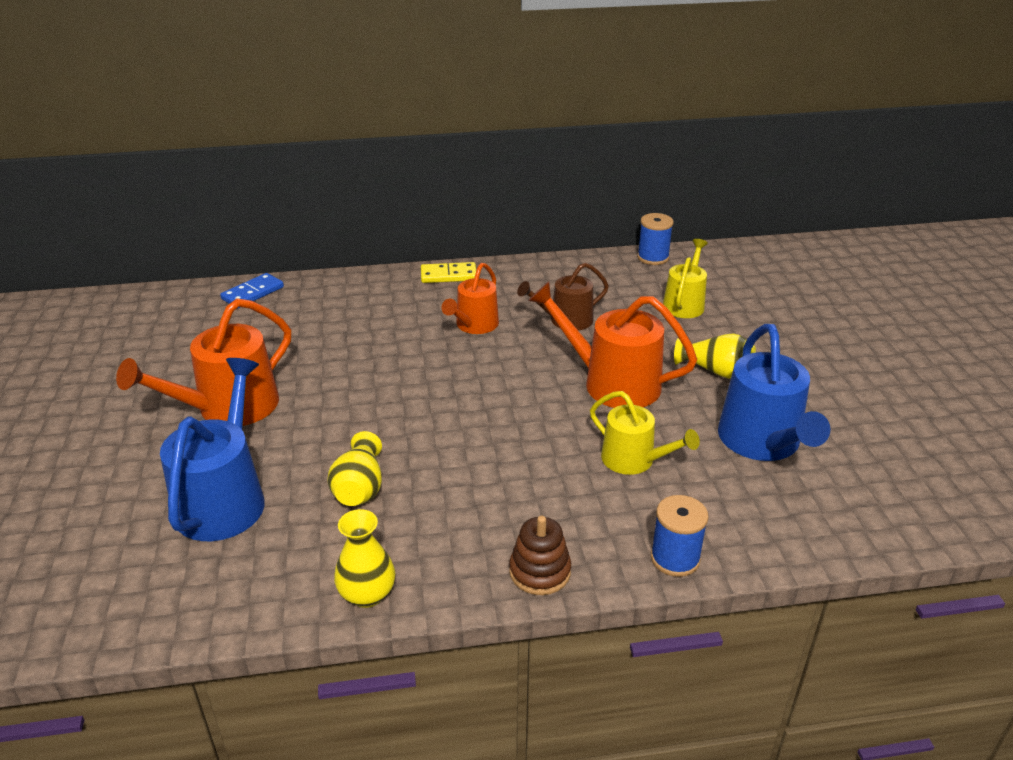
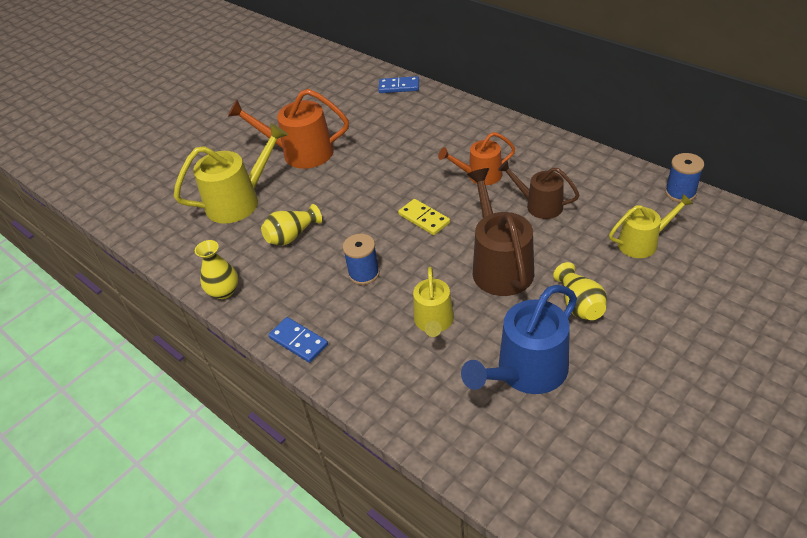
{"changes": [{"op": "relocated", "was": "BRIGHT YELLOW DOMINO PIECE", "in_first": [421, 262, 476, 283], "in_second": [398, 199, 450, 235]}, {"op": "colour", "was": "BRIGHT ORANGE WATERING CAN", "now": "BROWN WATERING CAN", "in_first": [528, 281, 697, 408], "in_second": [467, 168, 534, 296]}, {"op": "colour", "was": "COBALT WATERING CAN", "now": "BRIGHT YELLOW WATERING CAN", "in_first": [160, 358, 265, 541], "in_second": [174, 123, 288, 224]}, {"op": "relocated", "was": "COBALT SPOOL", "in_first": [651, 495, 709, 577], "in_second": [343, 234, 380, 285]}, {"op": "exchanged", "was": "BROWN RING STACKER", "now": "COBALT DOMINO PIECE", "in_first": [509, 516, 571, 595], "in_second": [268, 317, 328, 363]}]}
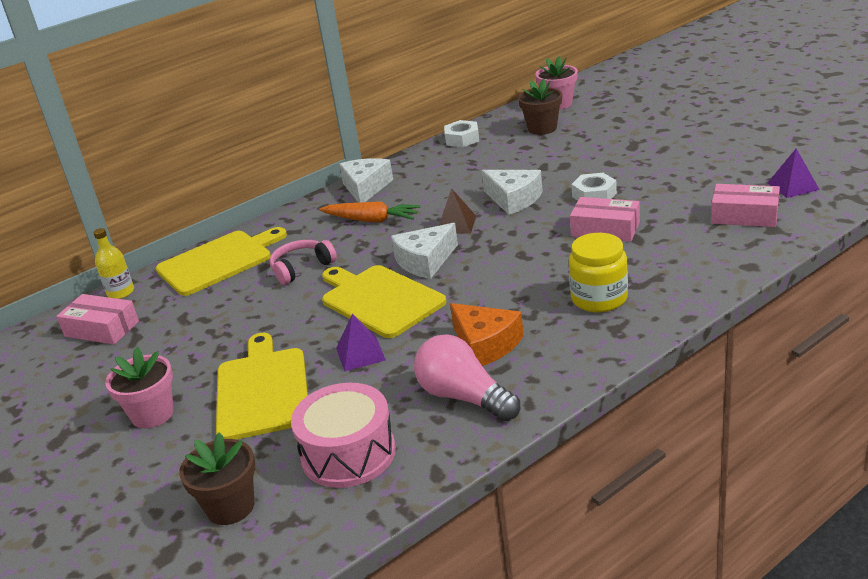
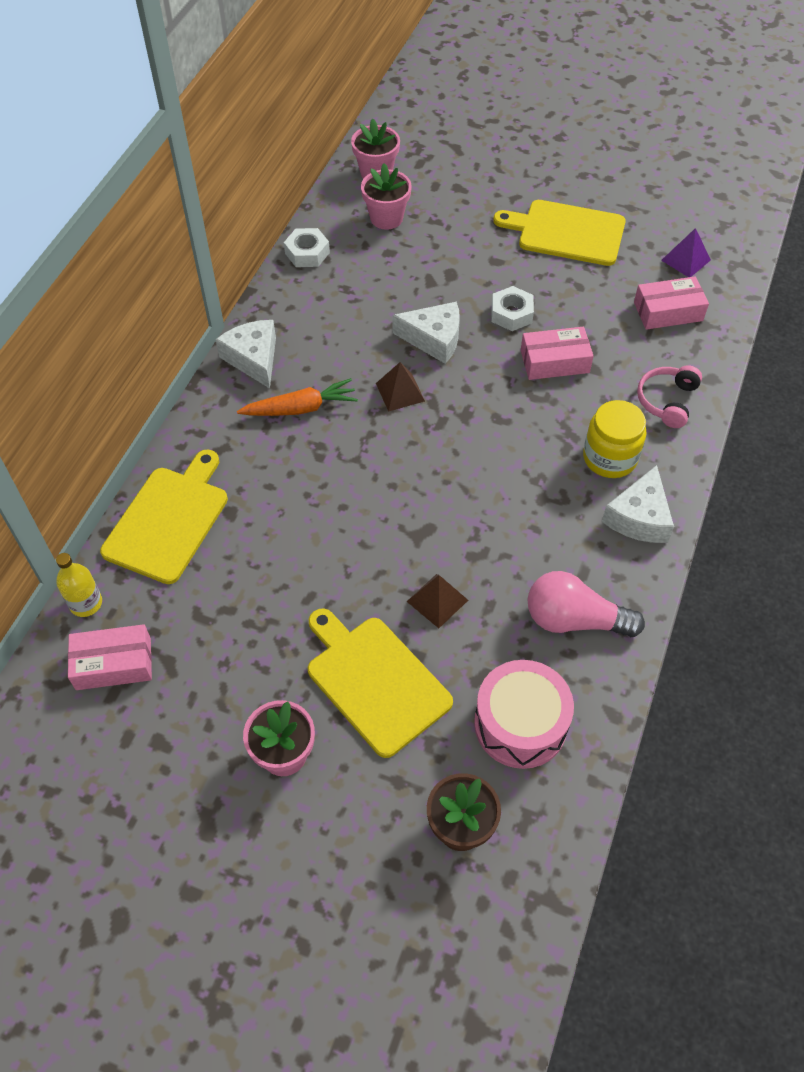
{"changes": [{"op": "colour", "was": "BROWN FLOWER POT", "now": "ROSY FLOWER POT", "in_first": [518, 79, 562, 135], "in_second": [361, 163, 412, 230]}, {"op": "relocated", "was": "SNOW-WHITE CHEESE", "in_first": [391, 223, 458, 279], "in_second": [602, 465, 674, 543]}, {"op": "relocated", "was": "ROSY OVER-EAR HEADPHONES", "in_first": [269, 240, 337, 285], "in_second": [637, 365, 702, 428]}, {"op": "relocated", "was": "BRIGHT YELLOW CHOPPING BOARD", "in_first": [322, 265, 446, 338], "in_second": [493, 200, 626, 266]}, {"op": "missing", "was": "BRIGHT ORANGE CHEESE", "in_first": [450, 303, 524, 366]}, {"op": "colour", "was": "VIOLET SOLID PYRAMID", "now": "BROWN SOLID PYRAMID", "in_first": [336, 314, 386, 372], "in_second": [406, 574, 468, 628]}]}
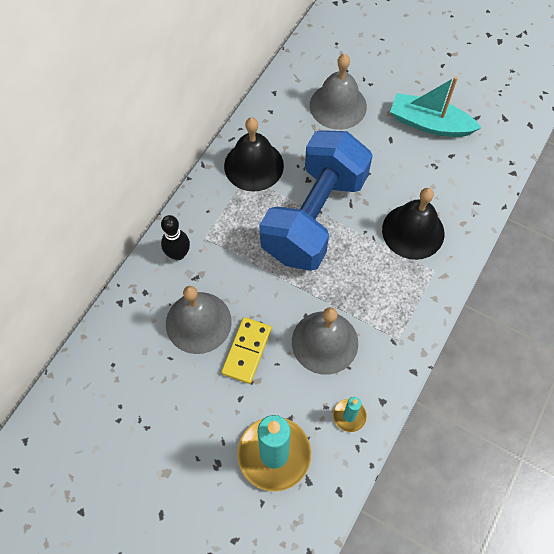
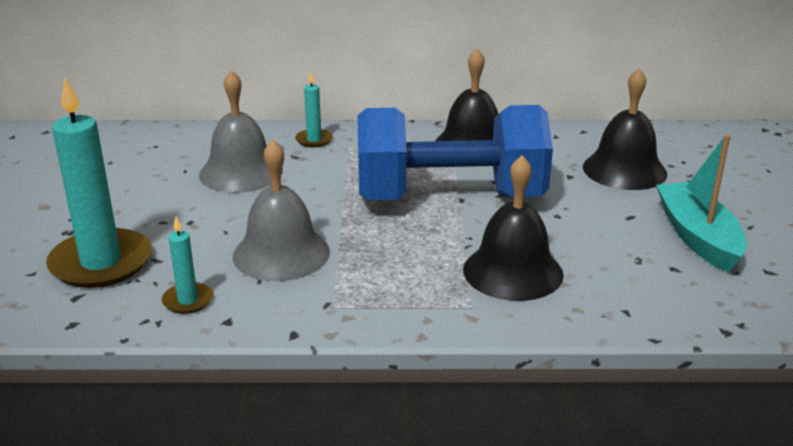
{"changes": [{"op": "colour", "was": "GRAY SCHOOL BELL", "now": "JET-BLACK SCHOOL BELL", "in_first": [310, 54, 367, 130], "in_second": [583, 68, 667, 190]}, {"op": "exchanged", "was": "JET-BLACK TENPIN", "now": "TEAL PILLAR CANDLE", "in_first": [161, 215, 190, 260], "in_second": [295, 72, 333, 147]}, {"op": "missing", "was": "BRIGHT YELLOW DOMINO PIECE", "in_first": [221, 317, 272, 384]}]}
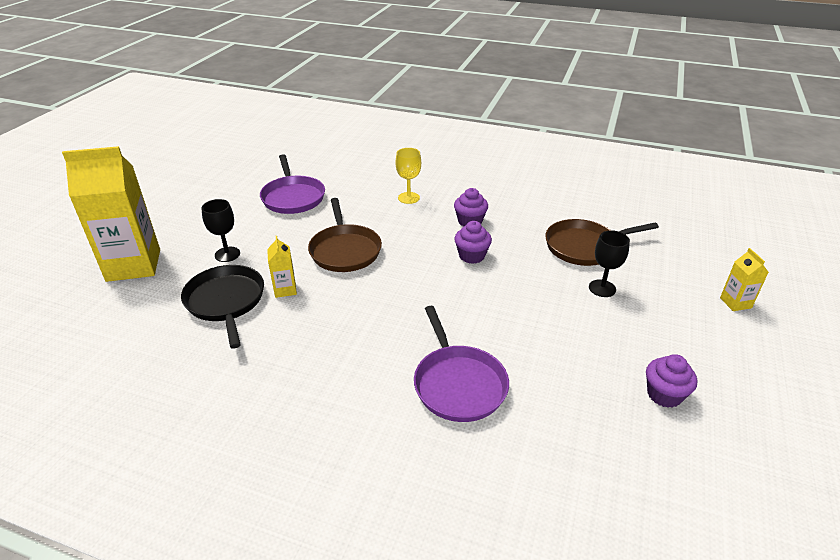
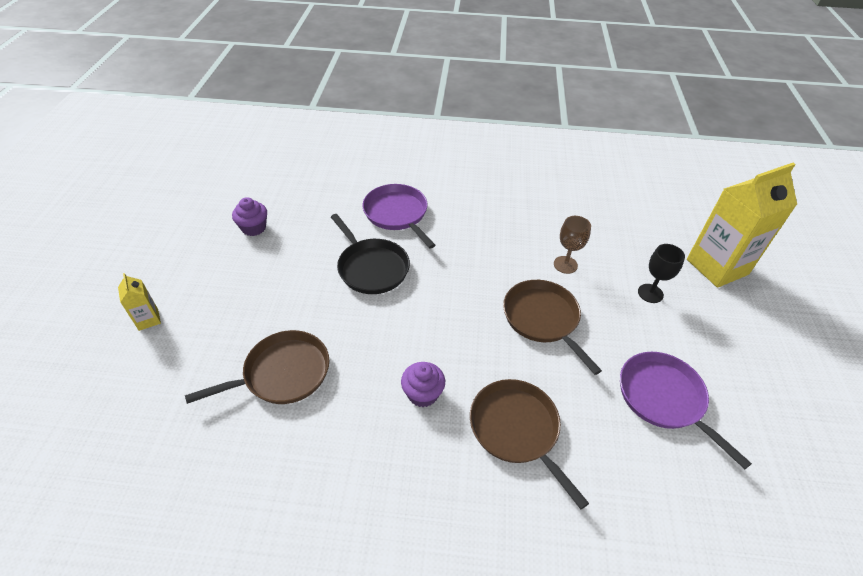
{"changes": [{"op": "exchanged", "was": "BRIGHT YELLOW CHALICE", "now": "BROWN SKILLET", "in_first": [395, 148, 421, 204], "in_second": [470, 379, 589, 509]}, {"op": "missing", "was": "VIOLET CUPCAKE", "in_first": [454, 221, 492, 264]}, {"op": "missing", "was": "JET-BLACK CHALICE", "in_first": [589, 230, 630, 297]}, {"op": "exchanged", "was": "BRIGHT YELLOW JUICE CARTON", "now": "BROWN CHALICE", "in_first": [267, 236, 297, 298], "in_second": [554, 216, 591, 274]}, {"op": "relocated", "was": "JET-BLACK SKILLET", "in_first": [181, 265, 264, 349], "in_second": [331, 214, 410, 294]}]}
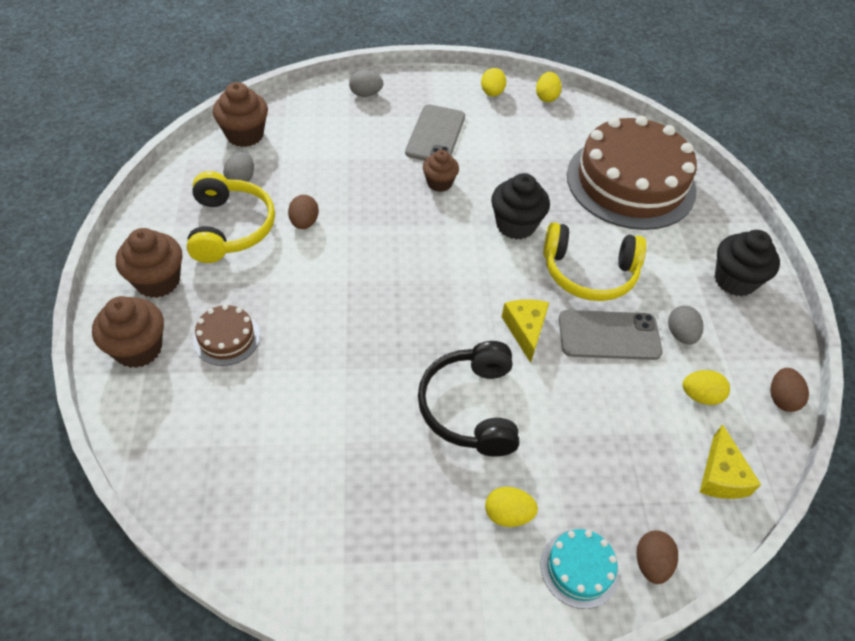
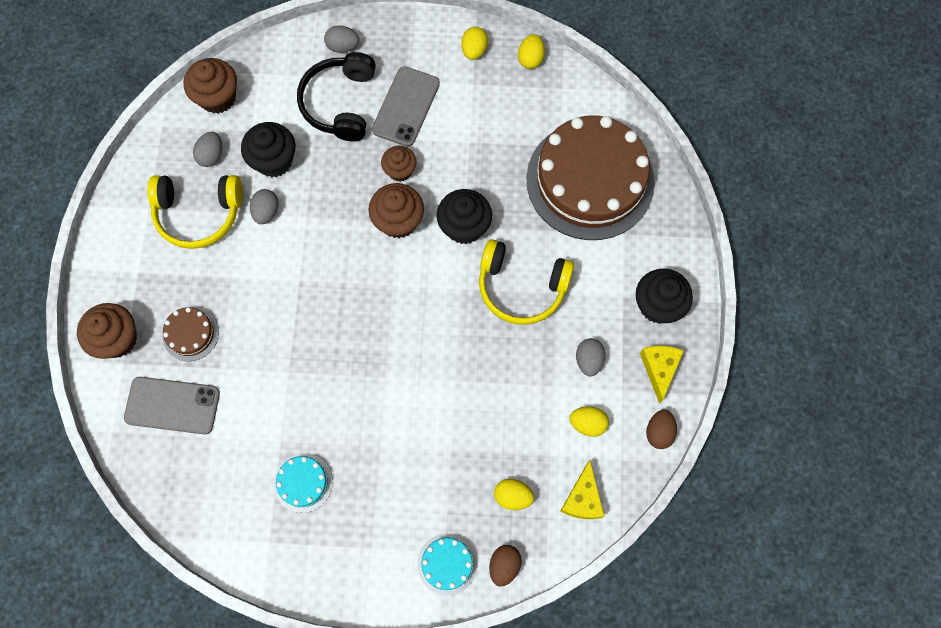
{"changes": [{"op": "spun", "was": "BRIGHT YELLOW OVER-EAR HEADPHONES", "in_first": [187, 171, 275, 263], "in_second": [147, 175, 243, 249], "clockwise": 90}, {"op": "colour", "was": "BROWN EGG SHAPE", "now": "GRAY EGG SHAPE", "in_first": [288, 195, 319, 229], "in_second": [250, 189, 279, 224]}, {"op": "relocated", "was": "BROWN CUPCAKE", "in_first": [116, 228, 182, 298], "in_second": [368, 183, 424, 238]}, {"op": "relocated", "was": "BRIGHT YELLOW CHEESE", "in_first": [502, 299, 549, 363], "in_second": [640, 346, 684, 404]}, {"op": "relocated", "was": "GRAY PHONE", "in_first": [559, 310, 663, 360], "in_second": [124, 377, 220, 434]}, {"op": "relocated", "was": "JET-BLACK OVER-EAR HEADPHONES", "in_first": [418, 341, 519, 457], "in_second": [297, 52, 376, 141]}, {"op": "relocated", "was": "BRIGHT YELLOW EGG SHAPE", "in_first": [485, 487, 538, 527], "in_second": [494, 479, 534, 510]}, {"op": "appeared", "now": "JET-BLACK CUPCAKE", "in_second": [241, 122, 295, 177]}, {"op": "appeared", "now": "TEAL GATEAU", "in_second": [274, 454, 333, 513]}]}
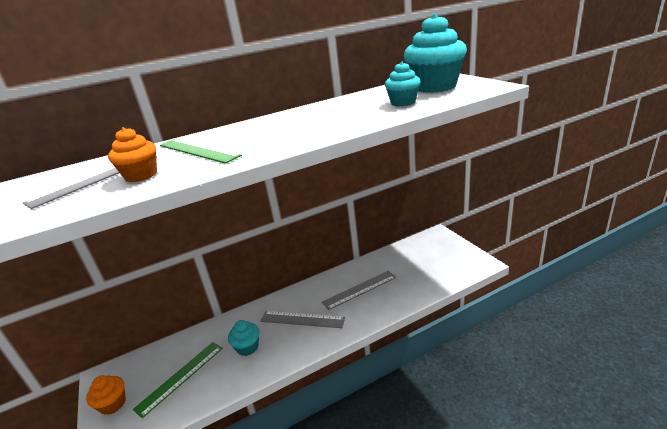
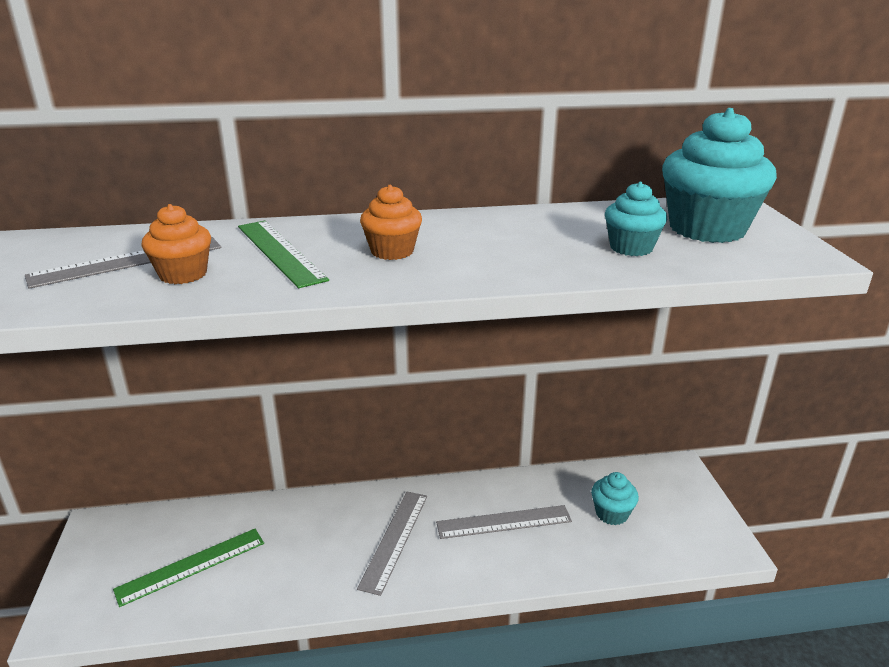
{"changes": [{"op": "spun", "was": "GRAY STRAIGHTEDGE", "in_first": [260, 311, 345, 328], "in_second": [357, 492, 427, 596], "clockwise": 75}, {"op": "relocated", "was": "TEAL CUPCAKE", "in_first": [228, 320, 260, 356], "in_second": [591, 472, 639, 525]}, {"op": "relocated", "was": "BRIGHT ORANGE CUPCAKE", "in_first": [86, 375, 126, 415], "in_second": [360, 185, 422, 260]}]}
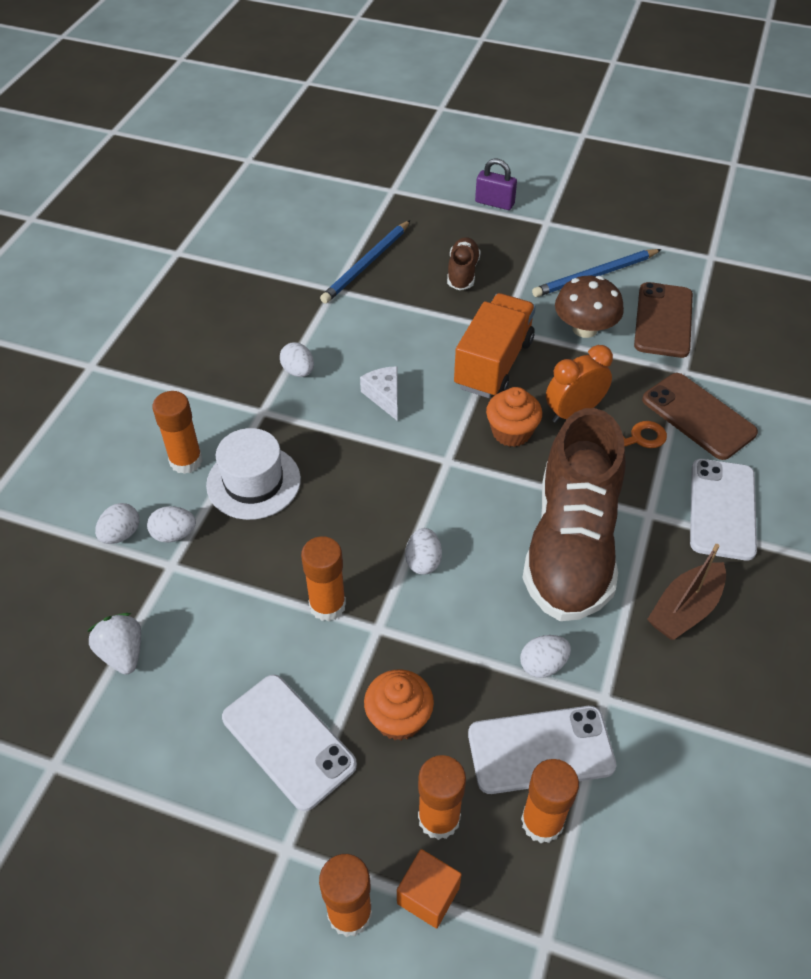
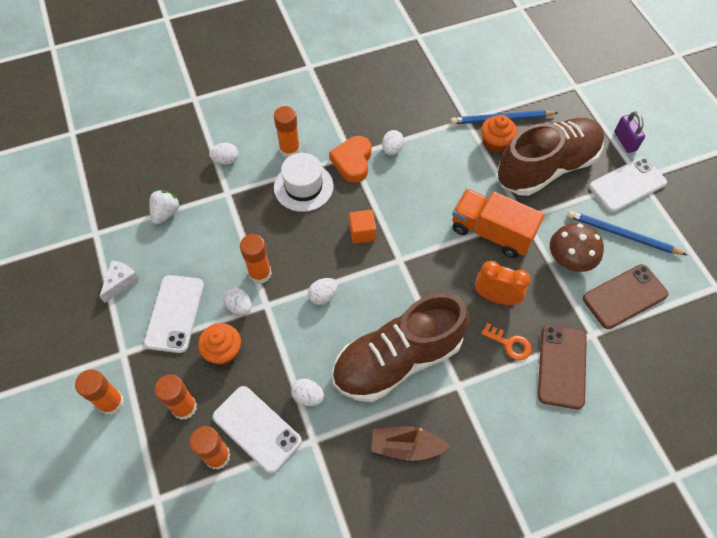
{"changes": [{"op": "size", "was": "BROWN SNEAKER", "in_first": [447, 237, 481, 290], "in_second": [497, 118, 604, 196], "ratio": 2.28}, {"op": "spun", "was": "BRIGHT ORANGE TOY TRUCK", "in_first": [454, 293, 536, 398], "in_second": [452, 189, 545, 258], "clockwise": -135}, {"op": "relocated", "was": "SNOW-WHITE CHEESE", "in_first": [360, 366, 398, 421], "in_second": [99, 260, 140, 303]}, {"op": "relocated", "was": "BRIGHT ORANGE CUPCAKE", "in_first": [486, 387, 542, 447], "in_second": [481, 115, 517, 153]}, {"op": "relocated", "was": "SNOW-WHITE PHONE", "in_first": [690, 459, 757, 560], "in_second": [589, 157, 667, 212]}, {"op": "relocated", "was": "SNOW-WHITE EGG SHAPE", "in_first": [147, 506, 196, 542], "in_second": [224, 288, 252, 315]}, {"op": "relocated", "was": "BRIGHT ORANGE CUBE", "in_first": [397, 849, 462, 928], "in_second": [349, 209, 376, 244]}, {"op": "appeared", "now": "BRIGHT ORANGE HEART", "in_second": [329, 136, 371, 183]}]}
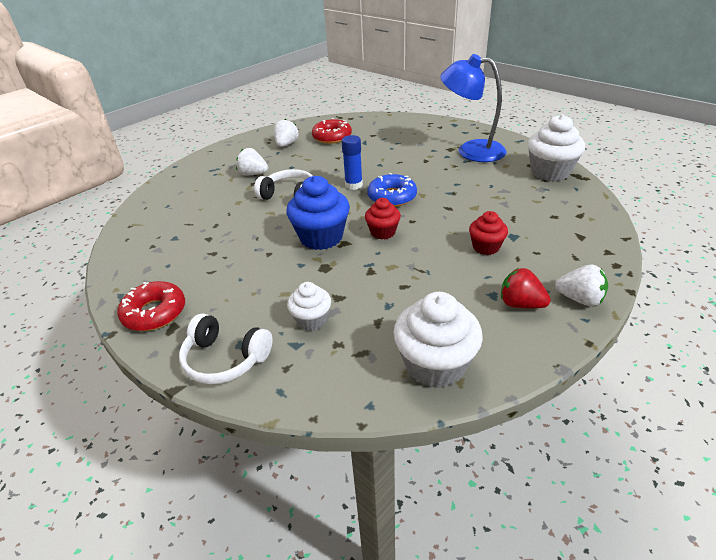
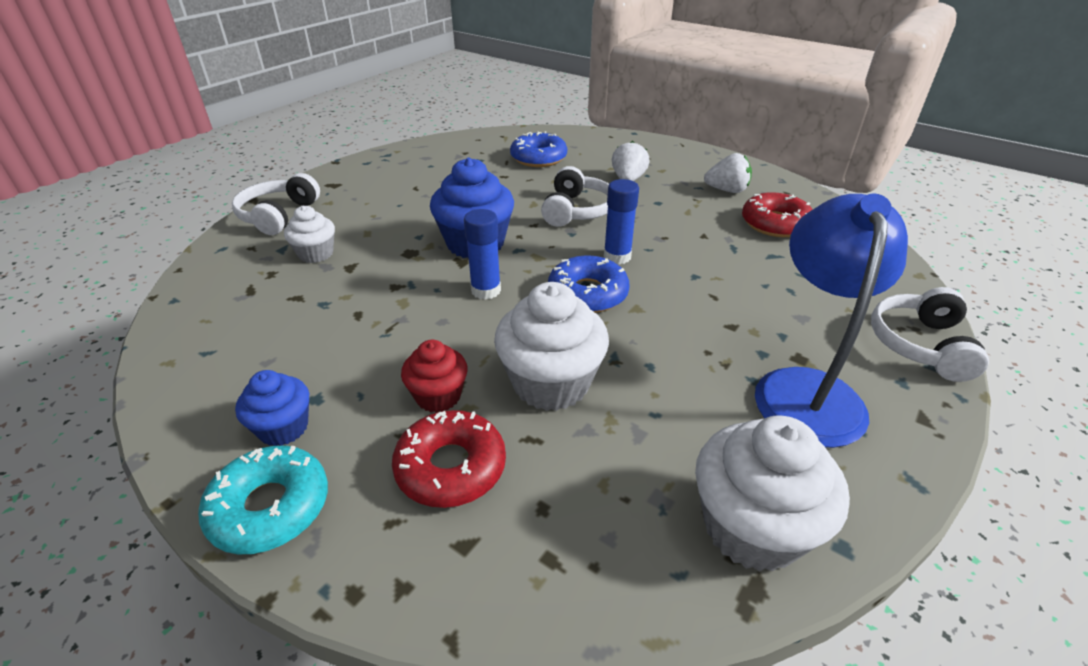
{"changes": [{"op": "exchanged", "was": "RED CUPCAKE", "now": "COBALT GLUE STICK", "in_first": [365, 198, 401, 240], "in_second": [464, 209, 501, 300]}, {"op": "exchanged", "was": "SNOW-WHITE BERRY", "now": "TEAL GLAZED DONUT", "in_first": [555, 265, 608, 306], "in_second": [198, 446, 328, 554]}, {"op": "exchanged", "was": "RED BERRY", "now": "COBALT CUPCAKE", "in_first": [501, 268, 551, 308], "in_second": [235, 370, 309, 446]}, {"op": "relocated", "was": "RED GLAZED DONUT", "in_first": [117, 281, 185, 331], "in_second": [392, 410, 506, 508]}, {"op": "relocated", "was": "SNOW-WHITE CUPCAKE", "in_first": [393, 292, 483, 388], "in_second": [494, 282, 609, 411]}, {"op": "appeared", "now": "COBALT GLAZED DONUT", "in_second": [510, 131, 567, 167]}, {"op": "appeared", "now": "SNOW-WHITE OVER-EAR HEADPHONES", "in_second": [871, 287, 989, 382]}]}
